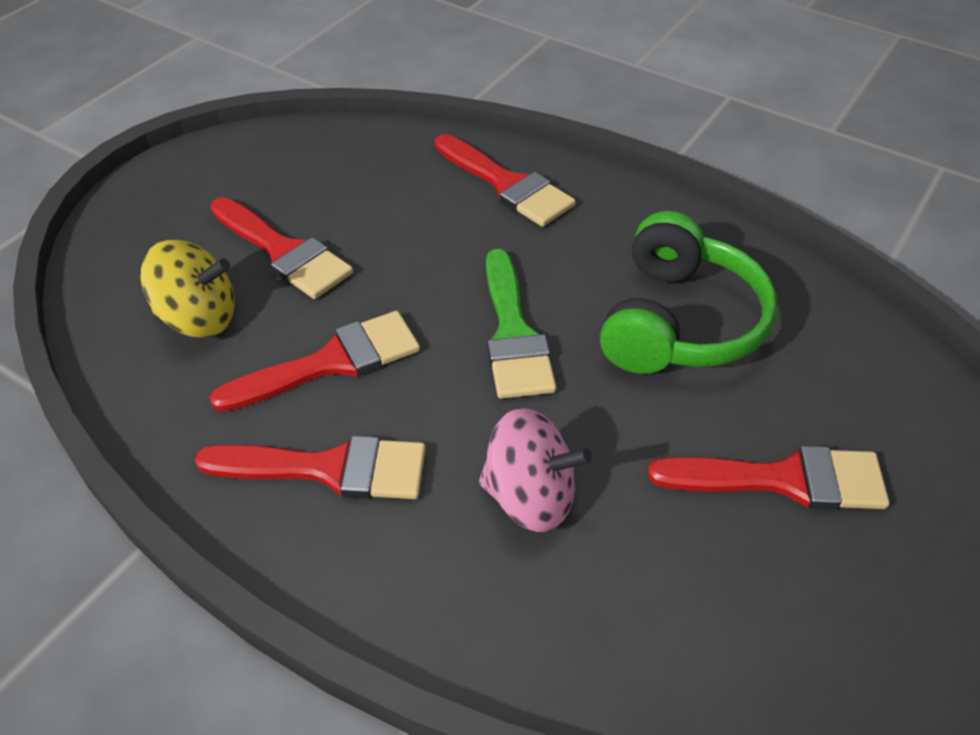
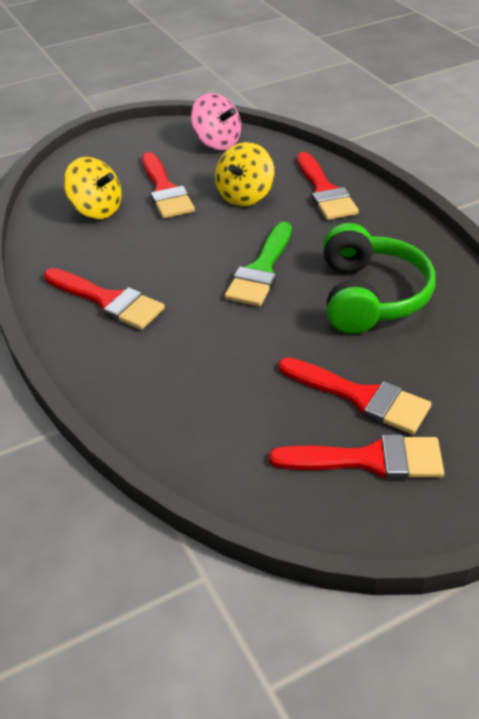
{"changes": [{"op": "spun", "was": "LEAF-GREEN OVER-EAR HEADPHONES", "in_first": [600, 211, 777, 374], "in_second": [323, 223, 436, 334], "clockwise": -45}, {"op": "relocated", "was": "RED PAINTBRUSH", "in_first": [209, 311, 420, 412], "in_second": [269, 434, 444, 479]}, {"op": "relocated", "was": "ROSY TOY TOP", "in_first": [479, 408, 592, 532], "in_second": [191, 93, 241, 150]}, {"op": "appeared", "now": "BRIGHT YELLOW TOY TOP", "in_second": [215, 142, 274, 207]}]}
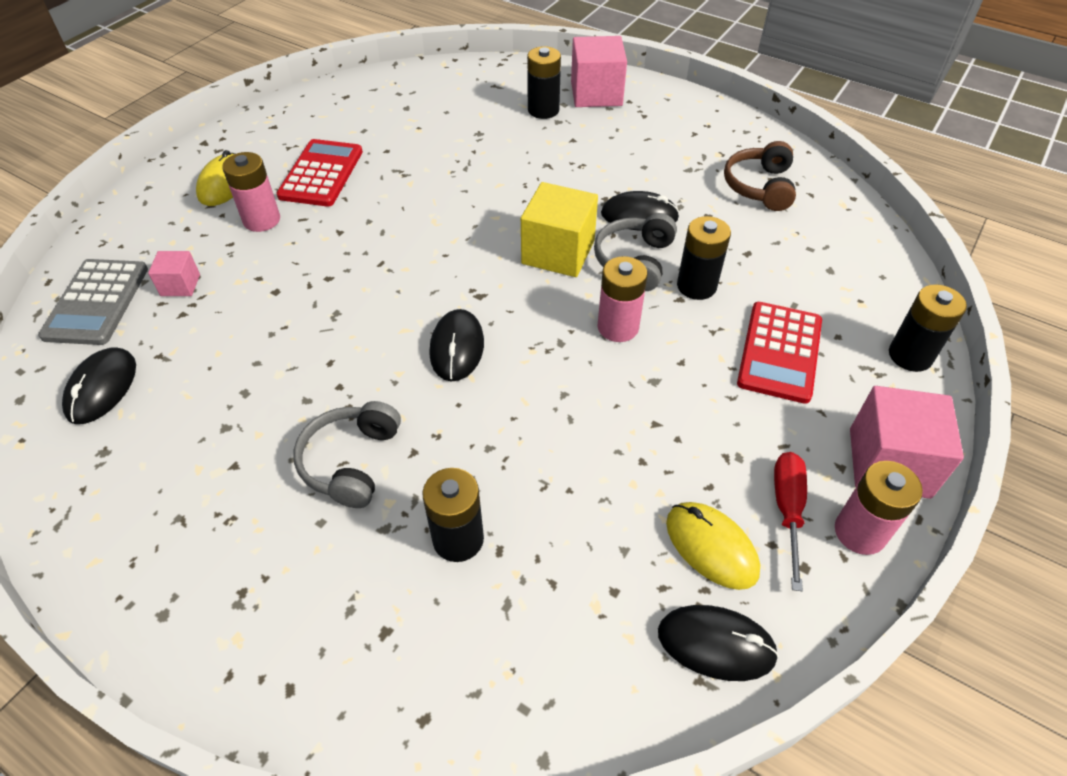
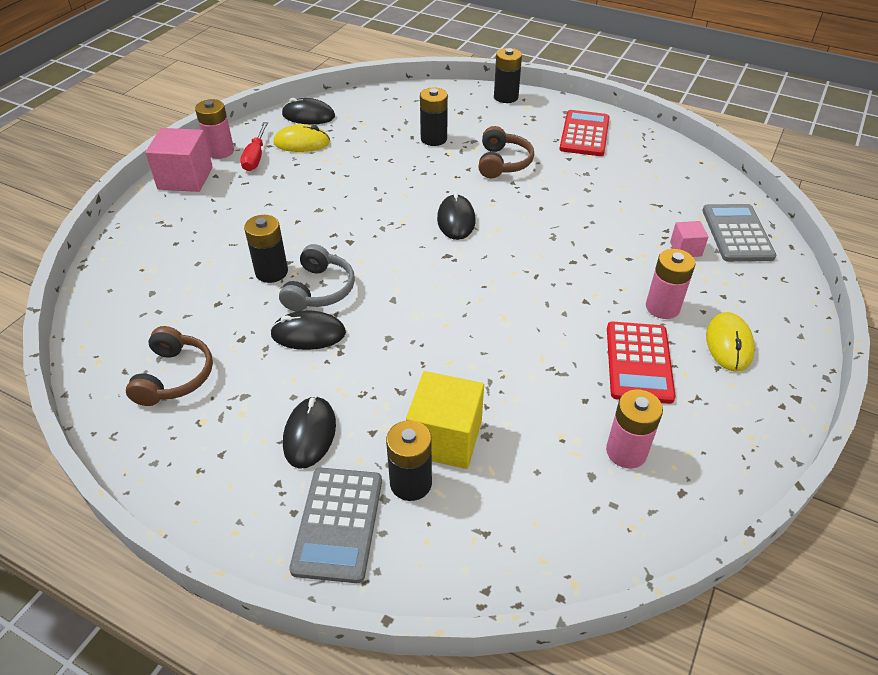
{"changes": [{"op": "exchanged", "was": "ROSY CUBE", "now": "GRAY ADDING MACHINE", "in_first": [571, 36, 627, 107], "in_second": [289, 468, 382, 583]}, {"op": "relocated", "was": "BRIGHT YELLOW CUBE", "in_first": [521, 182, 598, 277], "in_second": [406, 371, 484, 469]}, {"op": "relocated", "was": "ROSY AA BATTERY", "in_first": [597, 256, 648, 342], "in_second": [606, 390, 663, 468]}, {"op": "relocated", "was": "JET-BLACK AA BATTERY", "in_first": [889, 284, 967, 372], "in_second": [494, 48, 522, 103]}, {"op": "relocated", "was": "RED ADDING MACHINE", "in_first": [737, 302, 822, 404], "in_second": [559, 110, 610, 156]}, {"op": "relocated", "was": "JET-BLACK COMPUTER MOUSE", "in_first": [62, 348, 136, 424], "in_second": [283, 396, 336, 469]}, {"op": "colour", "was": "GRAY OVER-EAR HEADPHONES", "now": "BROWN OVER-EAR HEADPHONES", "in_first": [294, 401, 401, 508], "in_second": [478, 126, 534, 178]}, {"op": "spun", "was": "BRIGHT YELLOW COMPUTER MOUSE", "in_first": [666, 502, 760, 590], "in_second": [273, 124, 330, 152], "clockwise": -45}]}
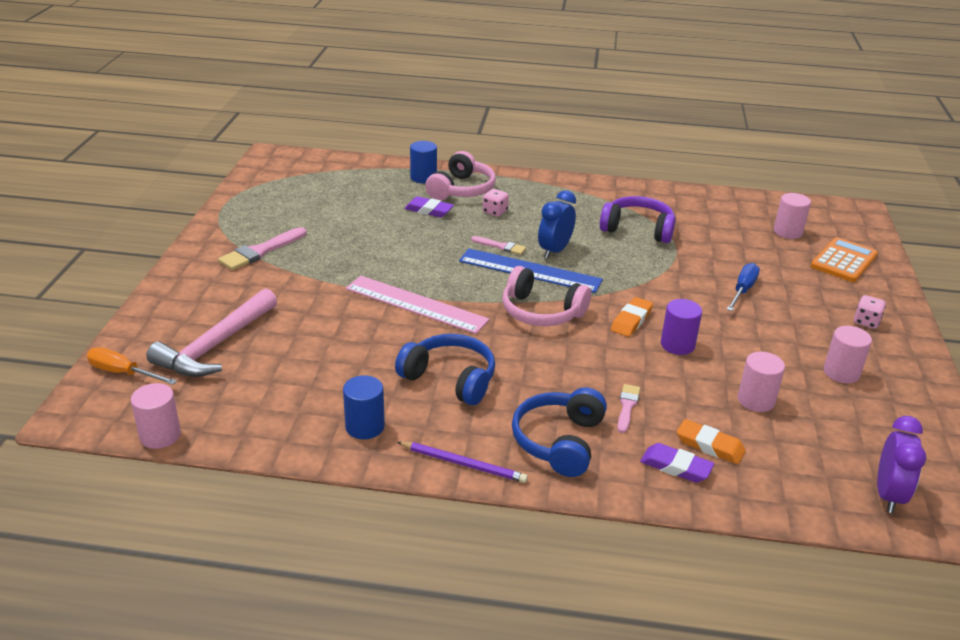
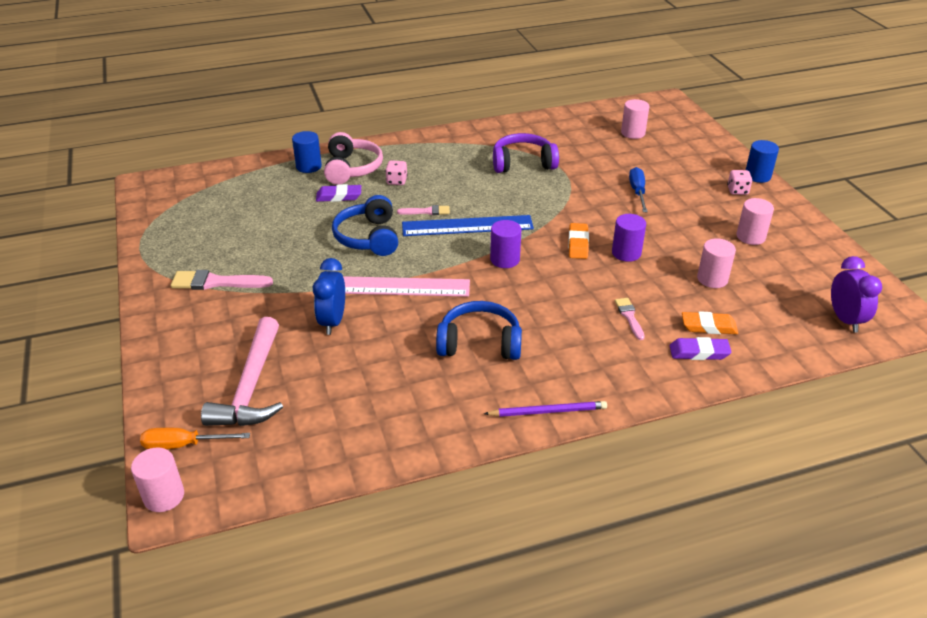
{"changes": [{"op": "relocated", "was": "COBALT BEDSIDE CLOCK", "in_first": [538, 190, 576, 259], "in_second": [313, 258, 345, 335]}, {"op": "spun", "was": "ROSY PAINTBRUSH", "in_first": [218, 227, 306, 270], "in_second": [171, 270, 273, 290], "clockwise": 75}, {"op": "missing", "was": "BRIGHT ORANGE ADDING MACHINE", "in_first": [811, 237, 878, 282]}, {"op": "exchanged", "was": "ROSY OVER-EAR HEADPHONES", "now": "VIOLET CYLINDER SHAPE", "in_first": [502, 266, 591, 326], "in_second": [490, 220, 522, 268]}, {"op": "relocated", "was": "COBALT CYLINDER SHAPE", "in_first": [343, 375, 385, 439], "in_second": [746, 140, 779, 183]}, {"op": "relocated", "was": "ROSY CYLINDER SHAPE", "in_first": [131, 383, 181, 449], "in_second": [131, 447, 184, 512]}, {"op": "relocated", "was": "COBALT OVER-EAR HEADPHONES", "in_first": [512, 387, 607, 477], "in_second": [332, 195, 398, 256]}]}
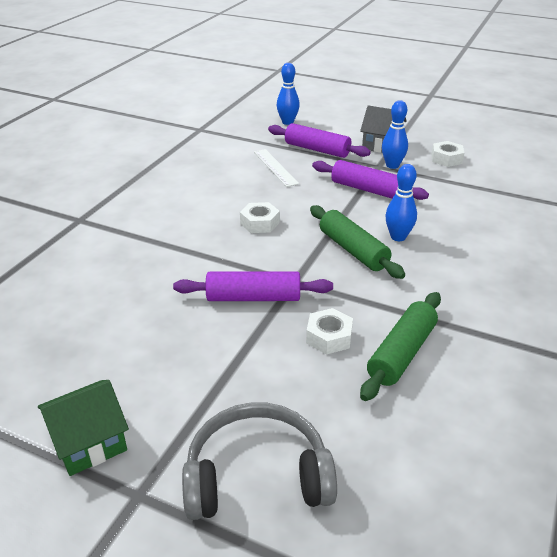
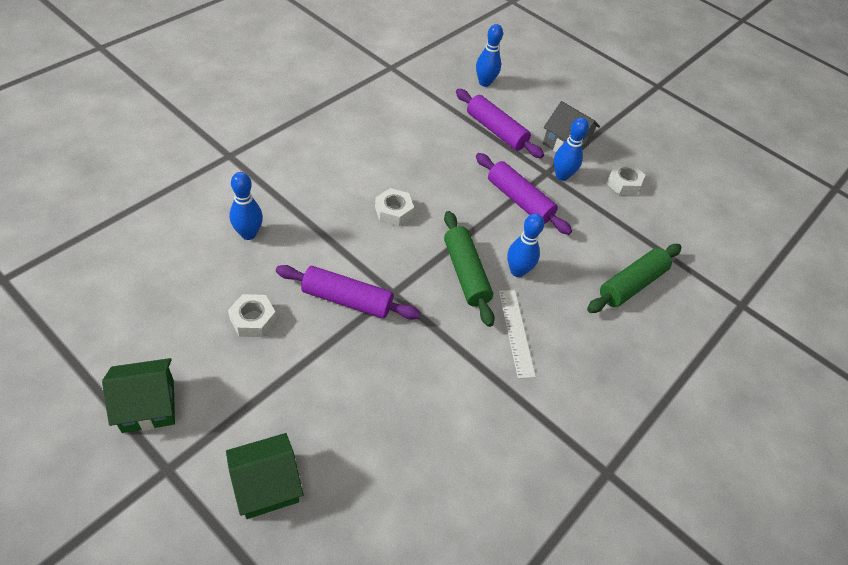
{"changes": [{"op": "relocated", "was": "SNOW-WHITE STRAIGHTEDGE", "in_first": [254, 149, 299, 187], "in_second": [499, 290, 536, 379]}, {"op": "relocated", "was": "LEAF-GREEN ROLLING PIN", "in_first": [360, 292, 441, 401], "in_second": [587, 244, 681, 313]}, {"op": "relocated", "was": "SNOW-WHITE NUT", "in_first": [306, 308, 353, 355], "in_second": [228, 294, 277, 337]}, {"op": "exchanged", "was": "GRAY OVER-EAR HEADPHONES", "now": "LEAF-GREEN COTTAGE", "in_first": [182, 402, 337, 520], "in_second": [226, 433, 303, 519]}, {"op": "appeared", "now": "COBALT TENPIN", "in_second": [230, 172, 263, 240]}]}
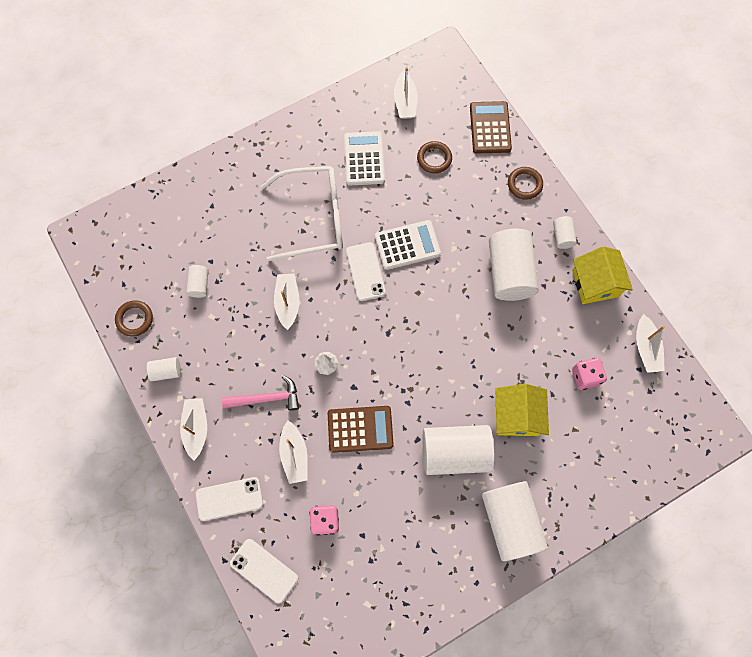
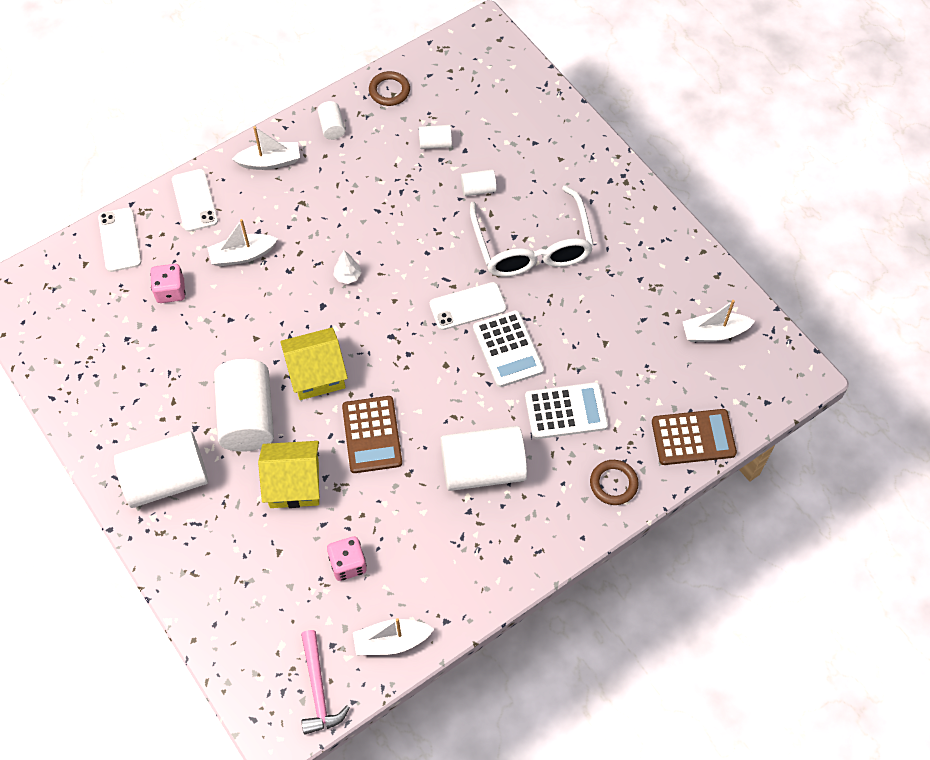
{"changes": [{"op": "relocated", "was": "SNOW-WHITE ADDING MACHINE", "in_first": [344, 131, 385, 185], "in_second": [525, 382, 608, 439]}, {"op": "missing", "was": "BROWN TORUS", "in_first": [417, 141, 452, 173]}, {"op": "relocated", "was": "SNOW-WHITE CYLINDER SHAPE", "in_first": [553, 216, 577, 249], "in_second": [461, 169, 497, 196]}, {"op": "relocated", "was": "BRIGHT YELLOW COTTAGE", "in_first": [572, 246, 633, 304], "in_second": [280, 327, 348, 400]}, {"op": "missing", "was": "SNOW-WHITE SAILBOAT", "in_first": [274, 274, 300, 330]}, {"op": "relocated", "was": "ROSY CARPENTER'S HAMMER", "in_first": [222, 375, 299, 411], "in_second": [301, 630, 350, 735]}, {"op": "relocated", "was": "BROWN ADDING MACHINE", "in_first": [328, 406, 394, 453], "in_second": [342, 396, 402, 473]}, {"op": "spun", "was": "SNOW-WHITE PHONE", "in_first": [230, 539, 298, 603], "in_second": [98, 208, 141, 272], "clockwise": -45}]}
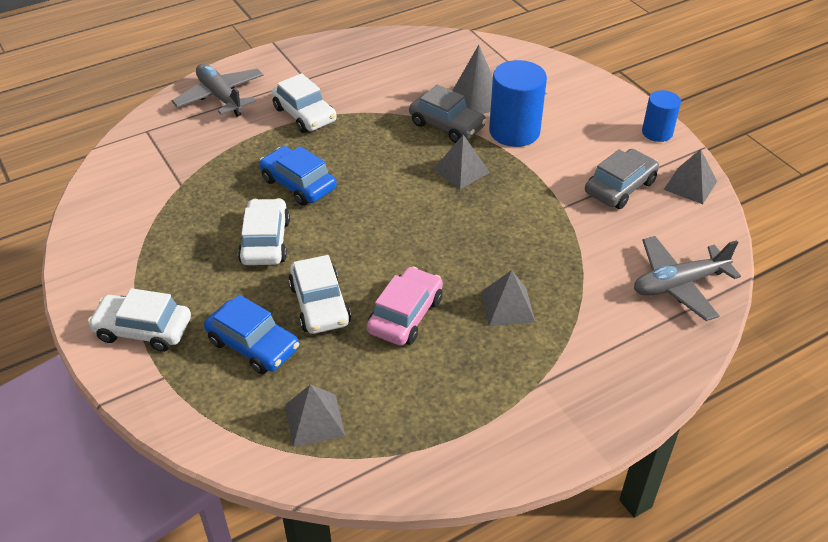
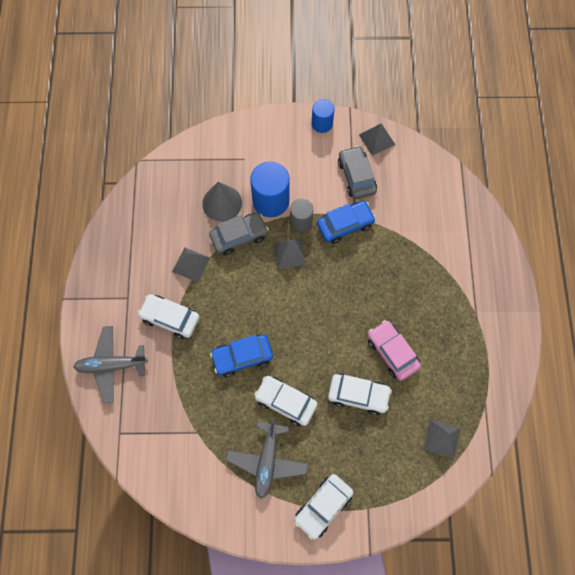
{"changes": [{"op": "spun", "was": "SNOW-WHITE TOY CAR", "in_first": [271, 73, 337, 133], "in_second": [137, 294, 200, 339], "clockwise": -150}, {"op": "relocated", "was": "GRAY AEROPLANE", "in_first": [634, 236, 741, 321], "in_second": [226, 418, 308, 499]}, {"op": "relocated", "was": "GRAY SOLID PYRAMID", "in_first": [481, 270, 535, 326], "in_second": [172, 247, 210, 282]}, {"op": "relocated", "was": "COBALT TOY CAR", "in_first": [204, 295, 299, 374], "in_second": [317, 201, 376, 244]}, {"op": "appeared", "now": "GRAY CYLINDER SHAPE", "in_second": [290, 199, 313, 231]}]}
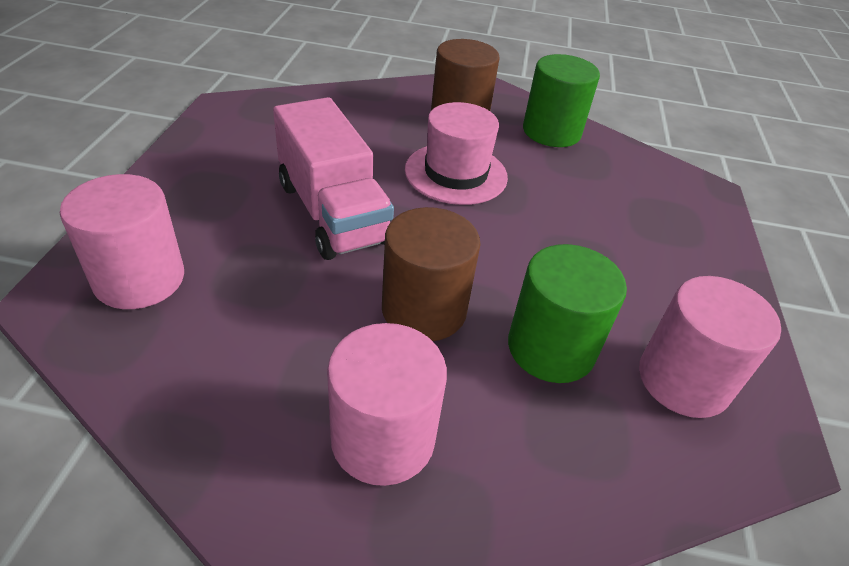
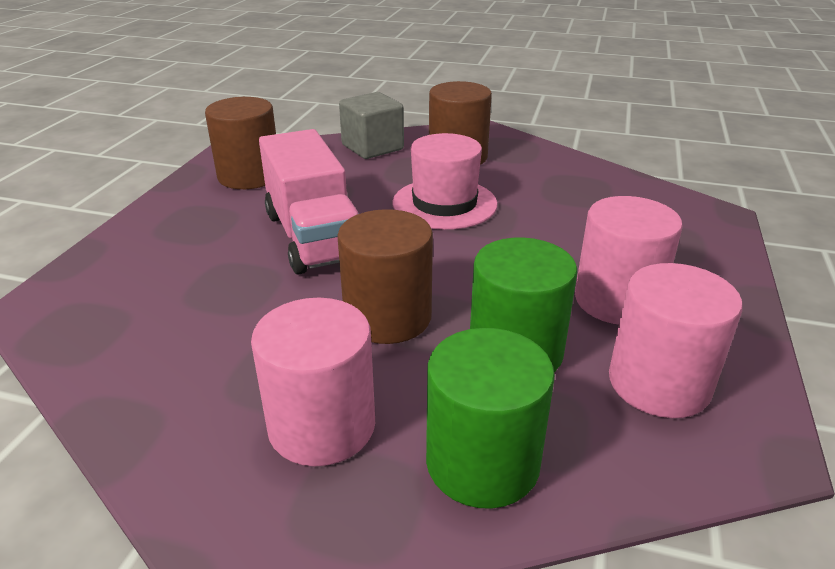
{"changes": [{"op": "relocated", "was": "LEAF-GREEN CYLINDER SHAPE", "in_first": [523, 54, 600, 147], "in_second": [426, 328, 555, 509]}, {"op": "relocated", "was": "ROSY CYLINDER SHAPE", "in_first": [60, 174, 184, 309], "in_second": [575, 196, 683, 325]}, {"op": "appeared", "now": "GRAY CUBE", "in_second": [339, 92, 404, 159]}, {"op": "appeared", "now": "BROWN CYLINDER SHAPE", "in_second": [205, 97, 276, 189]}]}
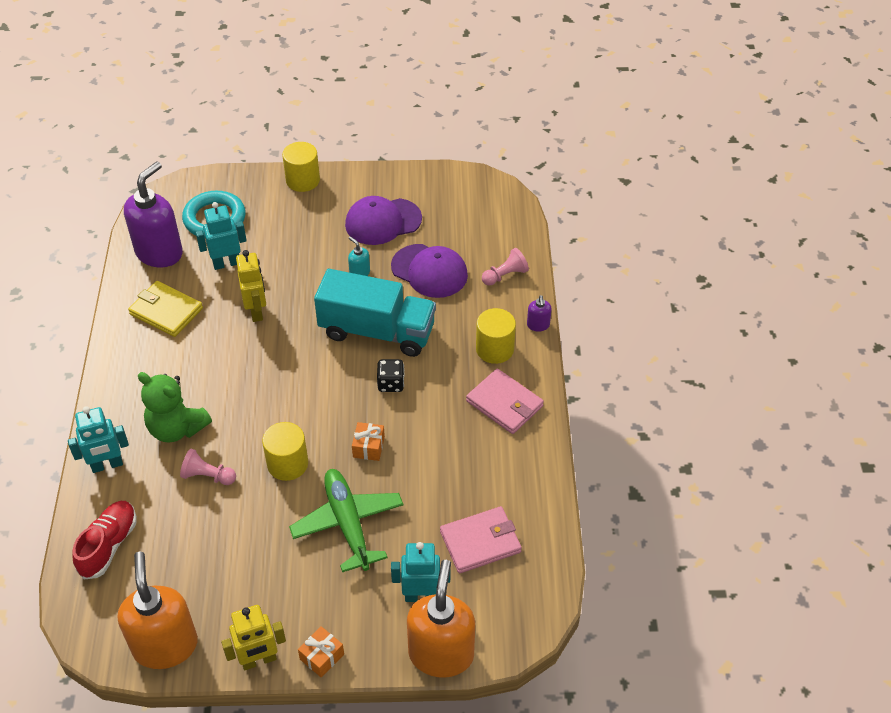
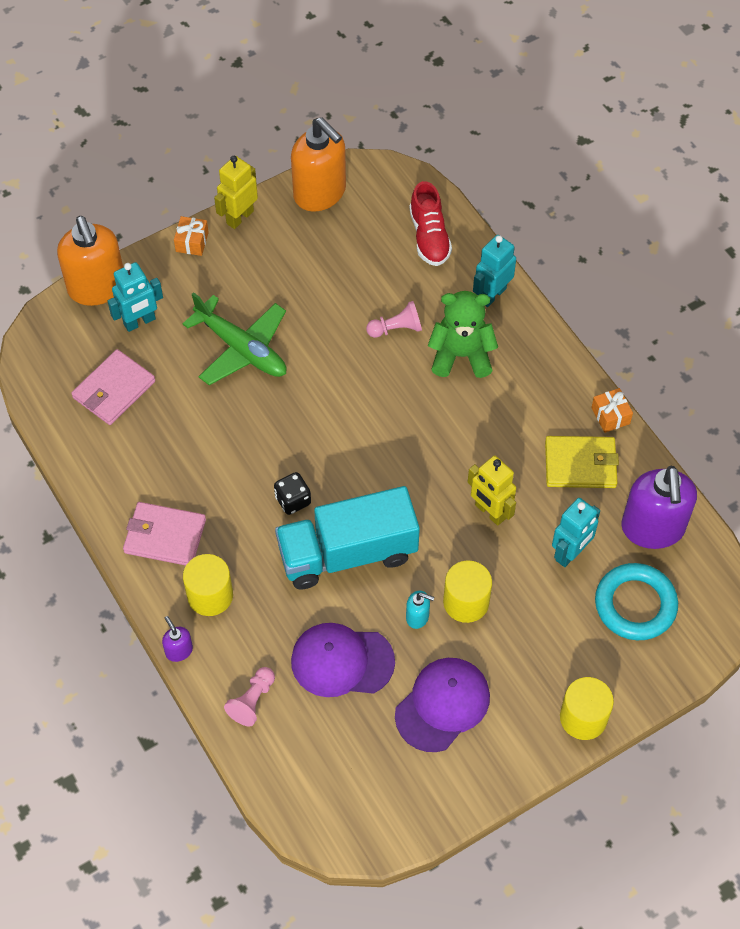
{"changes": [{"op": "relocated", "was": "BRIGHT YELLOW CYLINDER SHAPE", "in_first": [262, 422, 308, 481], "in_second": [443, 560, 492, 623]}, {"op": "relocated", "was": "BRIGHT ORANGE GIFT", "in_first": [352, 422, 385, 461], "in_second": [591, 388, 633, 433]}]}
